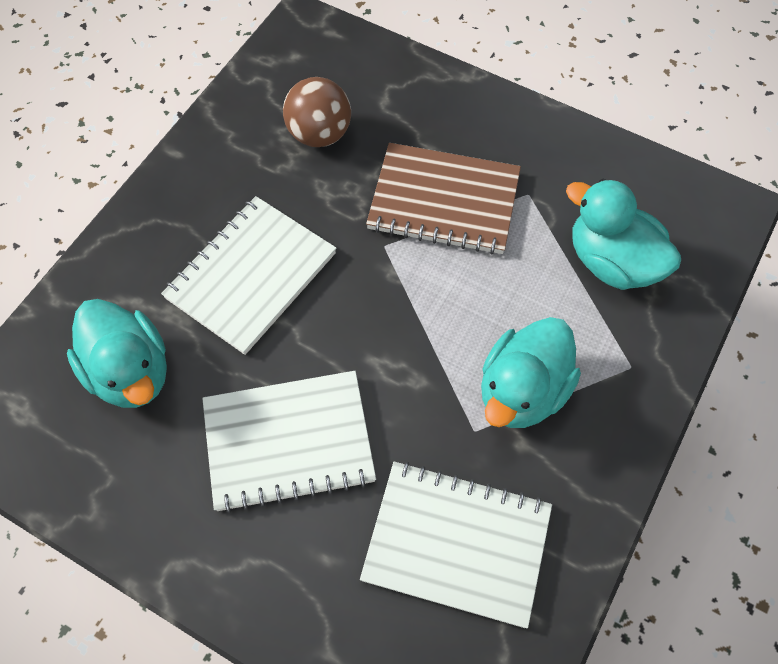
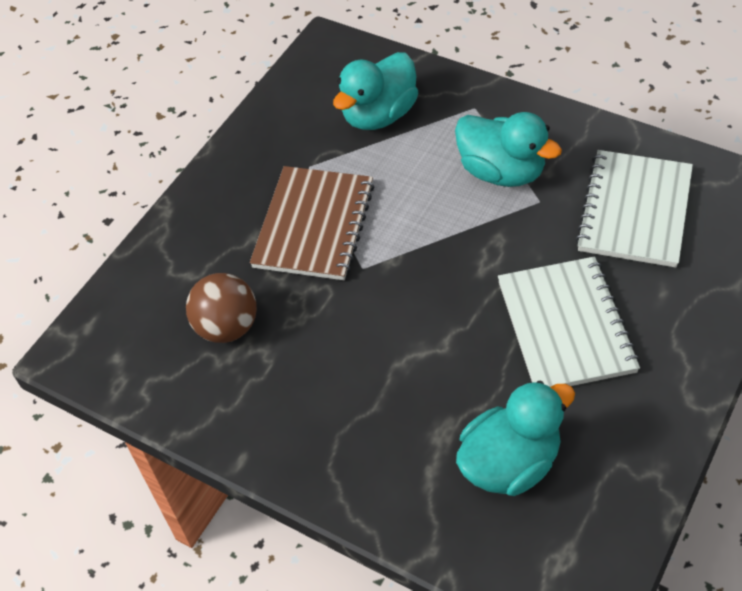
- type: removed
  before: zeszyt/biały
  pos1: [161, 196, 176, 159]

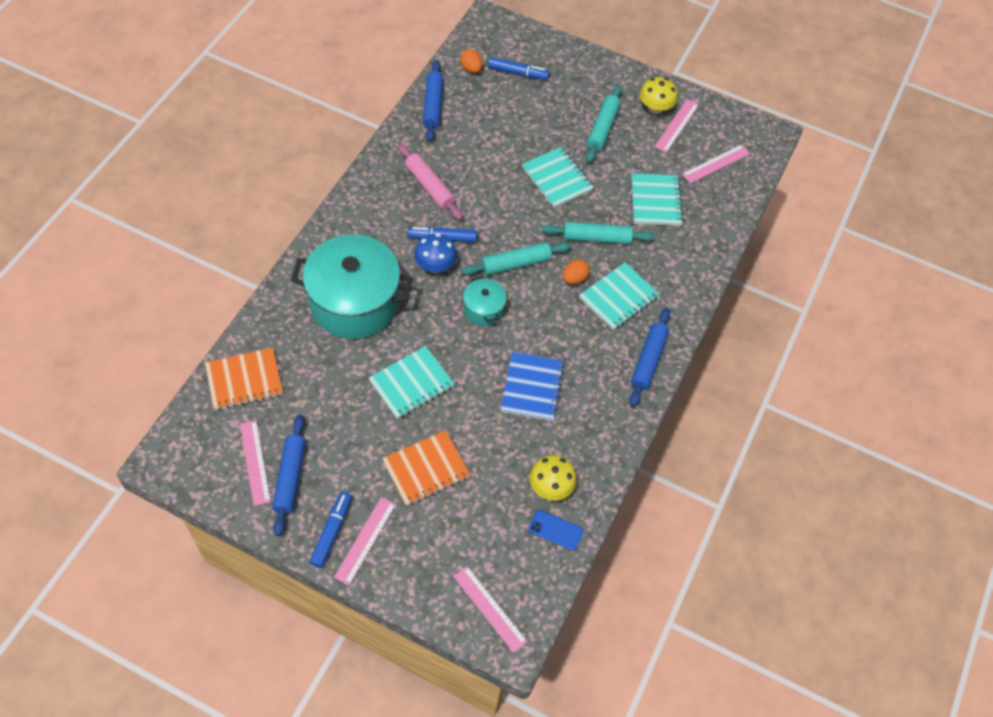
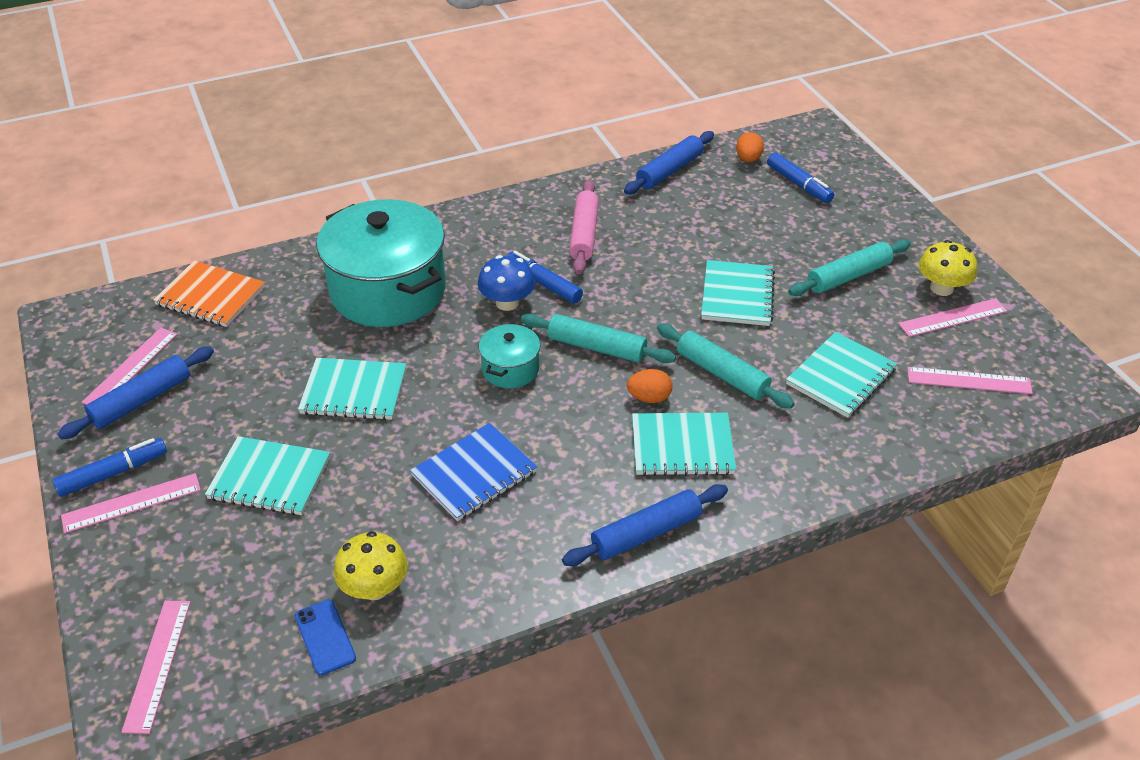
- type: recoloured
  before: zeszyt/pomarańczowy
  after: zeszyt/turkusowy
  pos1: [382, 430, 88, 76]
  pos2: [205, 436, 125, 80]

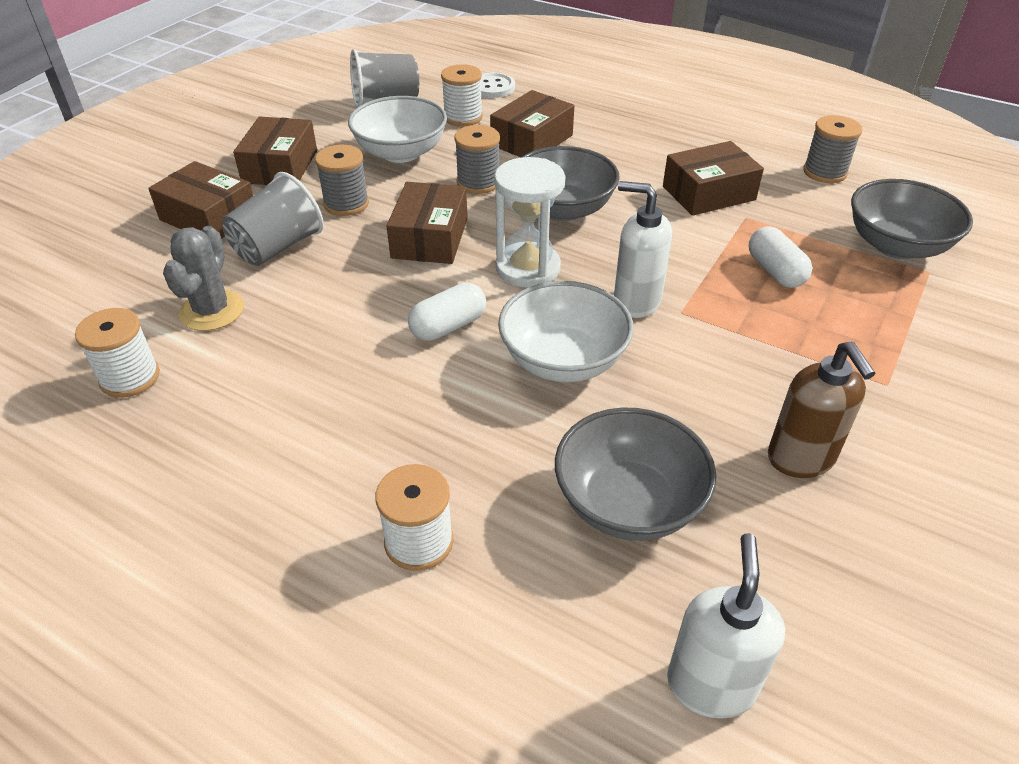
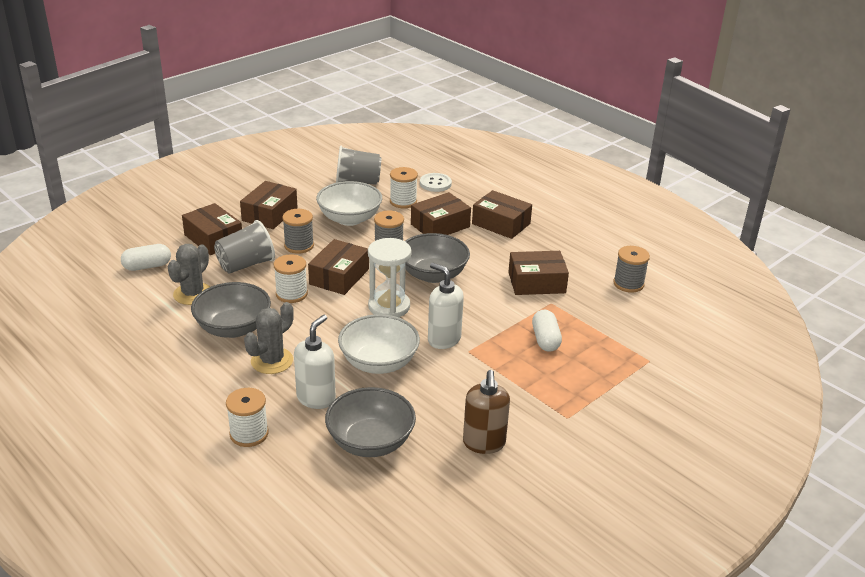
- type: added
  after: kaktus/szary
  pos2: [244, 302, 50, 72]
- type: added
  after: pudełko/brązowy
  pos2: [472, 190, 60, 49]
- type: moved
  before: szpulka/biały
  pos1: [75, 308, 85, 90]
  pos2: [274, 254, 34, 49]
- type: moved
  before: kapsułka/biały
  pos1: [408, 283, 78, 58]
  pos2: [121, 244, 50, 27]
- type: moved
  before: dozownik mydła/biały
  pos1: [667, 533, 118, 186]
  pos2: [294, 315, 42, 94]
- type: moved
  before: miska/szary
  pos1: [851, 179, 122, 80]
  pos2: [191, 282, 80, 56]

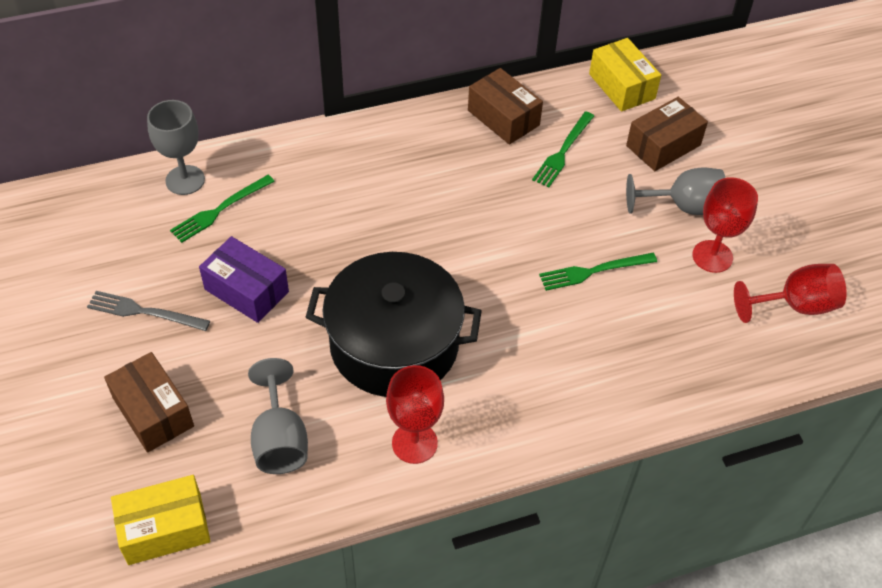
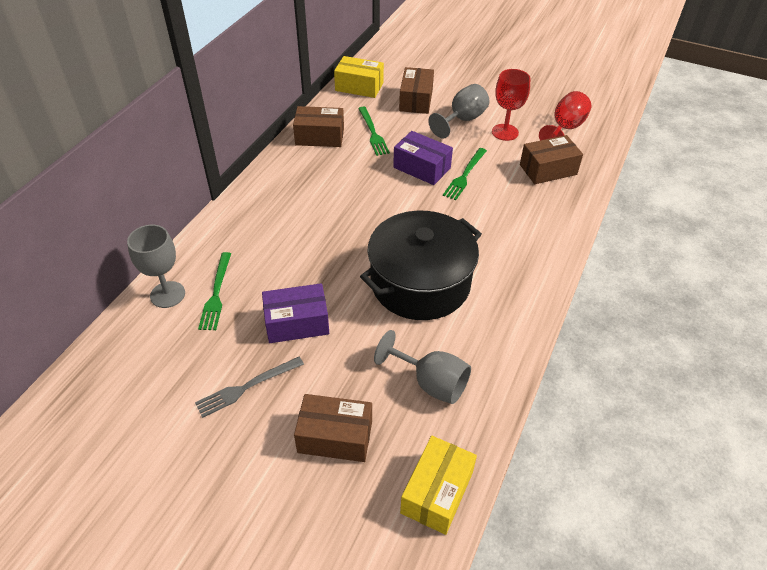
- type: removed
  before: kielich/czerwony
  pos1: [386, 365, 58, 99]
- type: added
  after: pudełko/fioletowy
  pos2: [393, 131, 60, 54]
- type: added
  after: pudełko/brązowy
  pos2: [520, 135, 63, 49]

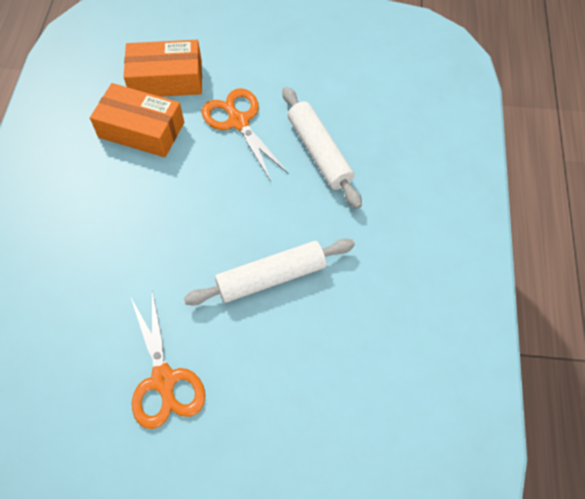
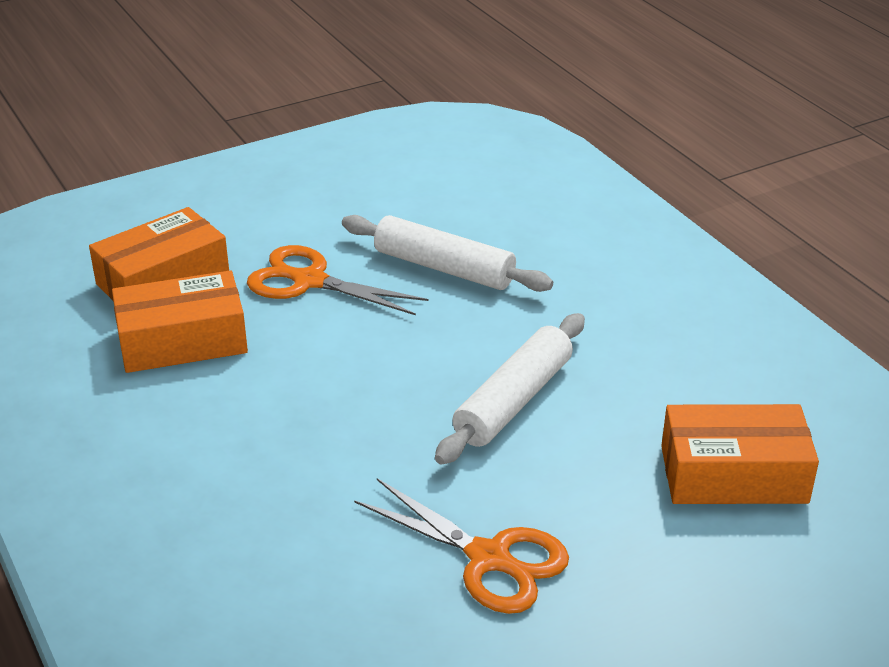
- type: added
  after: pudełko/pomarańczowy
  pos2: [661, 404, 158, 100]

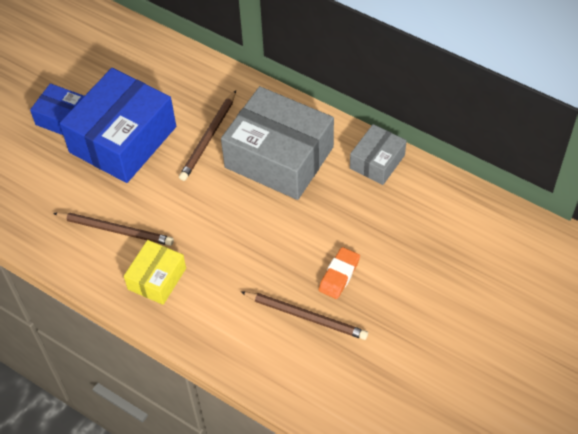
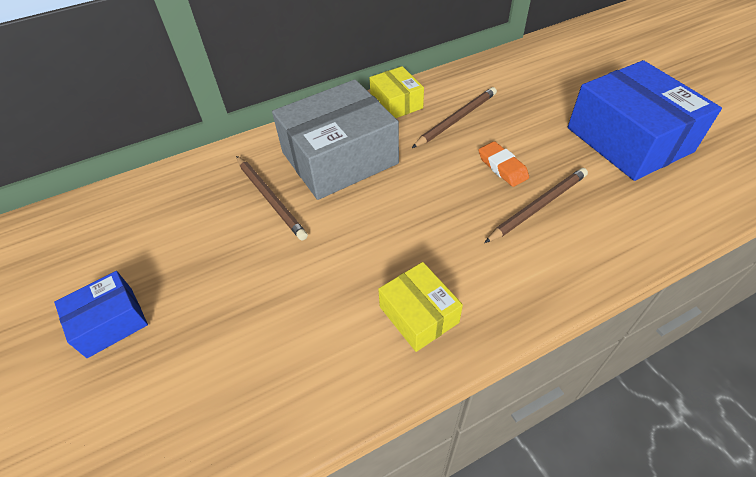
- type: moved
  before: ołówek/brązowy
  pos1: [53, 212, 121, 34]
  pos2: [412, 87, 85, 61]
- type: moved
  before: pudełko/niebieski
  pos1: [59, 68, 117, 115]
  pos2: [568, 60, 154, 121]
- type: recoloured
  before: pudełko/szary
  after: pudełko/żółty
  pos1: [350, 124, 57, 61]
  pos2: [369, 66, 55, 52]

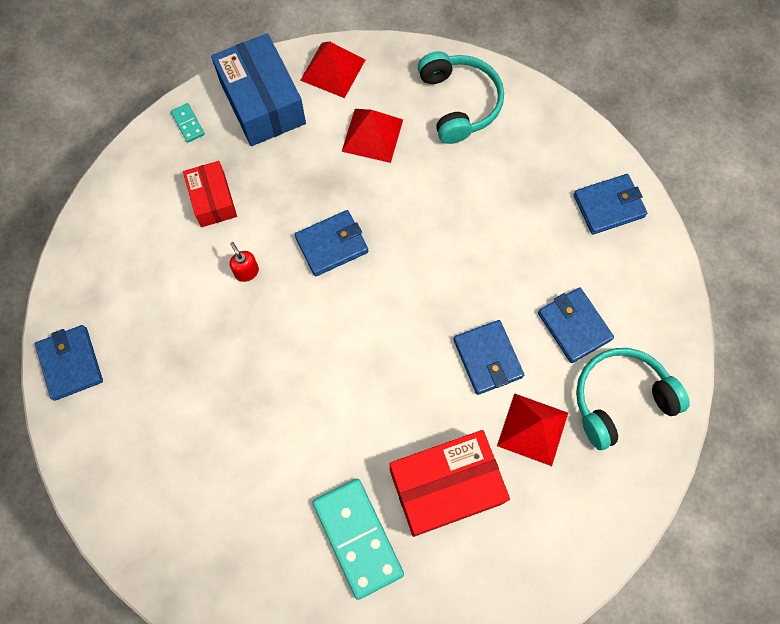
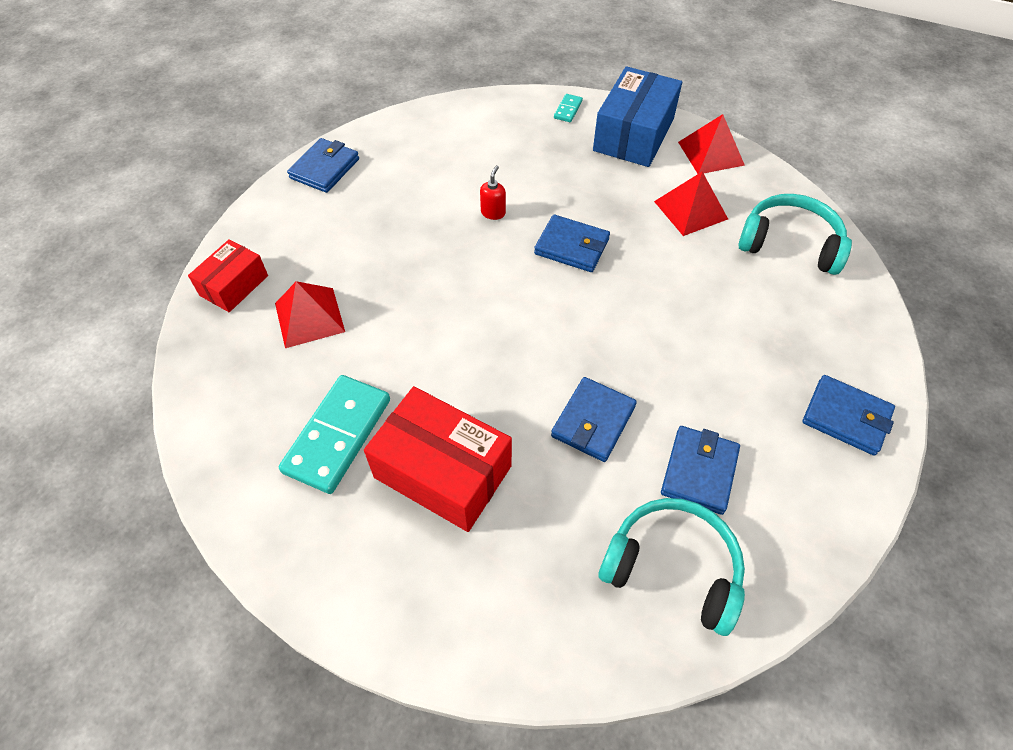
- type: moved
  before: pudełko/czerwony
  pos1: [183, 161, 54, 66]
  pos2: [188, 239, 80, 73]
- type: moved
  before: piramida/czerwony
  pos1: [497, 393, 71, 73]
  pos2: [275, 281, 70, 67]
- type: turned
  before: słuchawki/turkusowy
  pos1: [418, 51, 86, 93]
  pos2: [738, 194, 114, 81]
  turn: -105

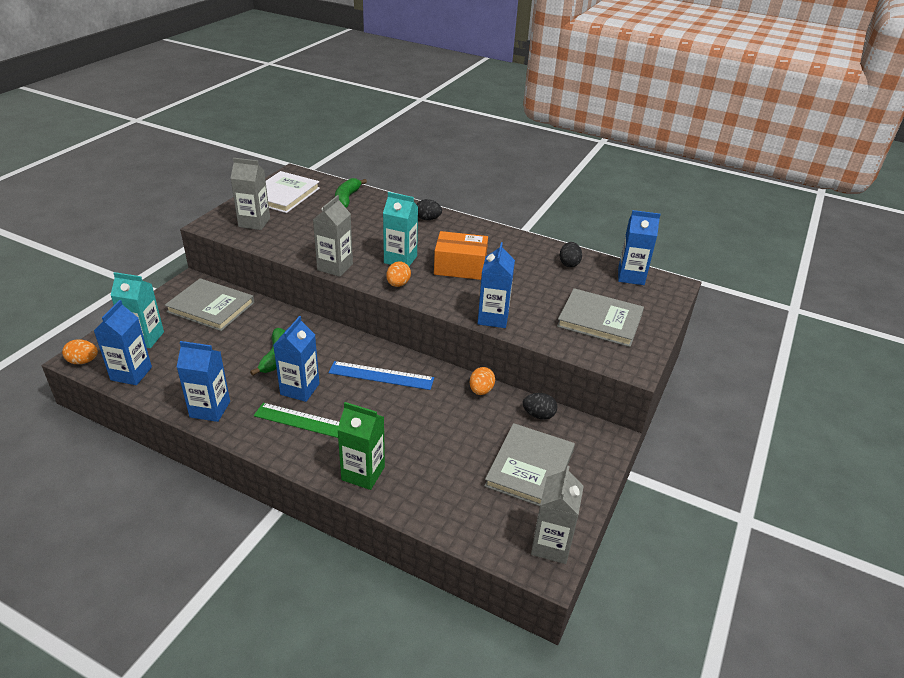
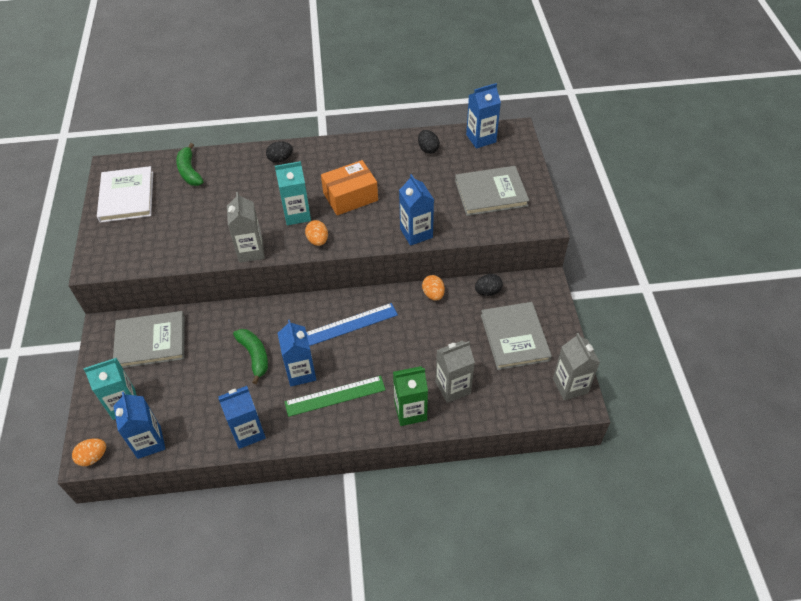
- type: moved
  before: karton mleka/szary
  pos1: [231, 158, 39, 72]
  pos2: [436, 341, 39, 62]

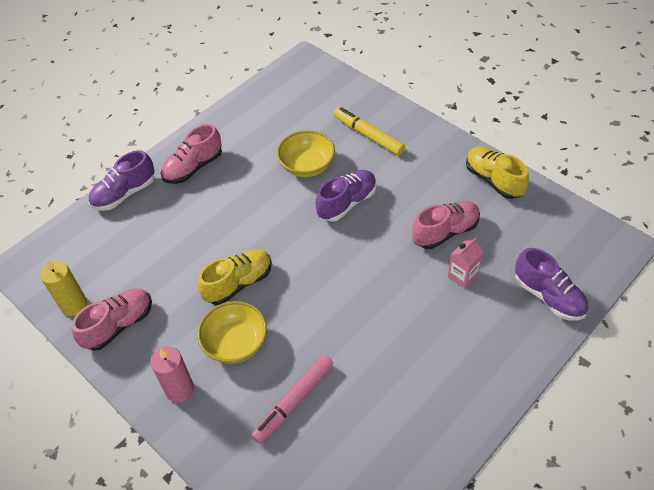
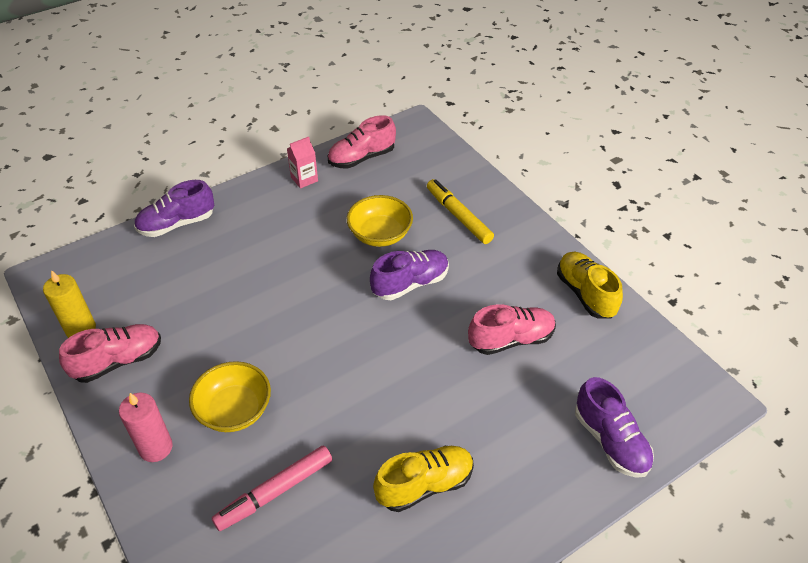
- type: moved
  before: but/różowy
  pos1: [160, 124, 62, 60]
  pos2: [328, 115, 68, 54]
- type: moved
  before: but/żółty
  pos1: [197, 249, 75, 56]
  pos2: [373, 446, 101, 66]
- type: moved
  before: karton mleka/różowy
  pos1: [448, 238, 35, 50]
  pos2: [287, 137, 31, 52]

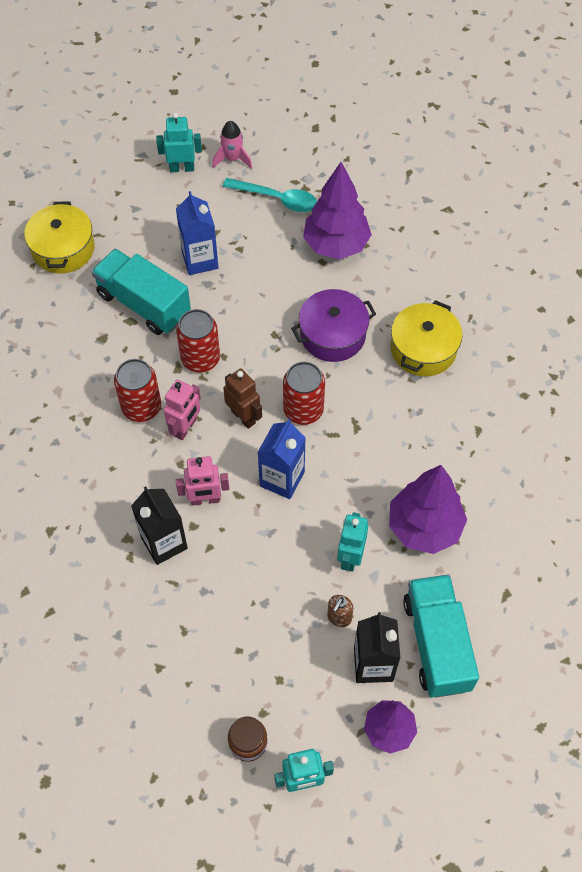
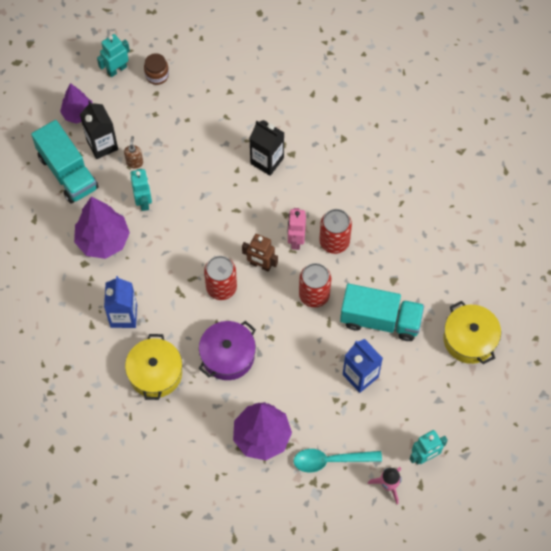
- type: removed
  before: robot/różowy
  pos1: [176, 456, 53, 50]
- type: moved
  before: karton mleka/niebieski
  pos1: [257, 419, 49, 80]
  pos2: [104, 276, 33, 52]

